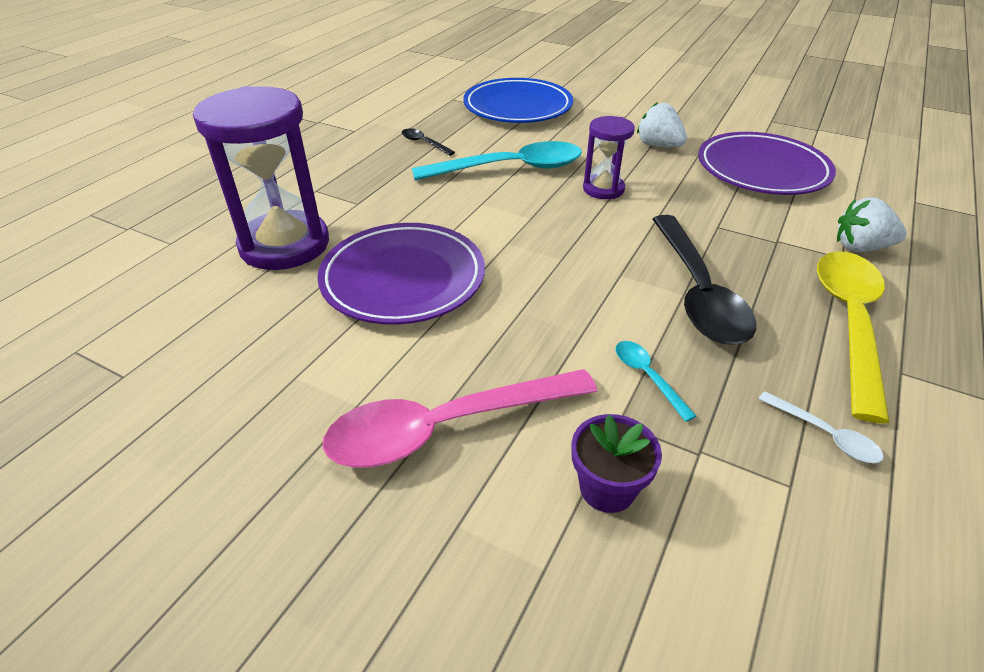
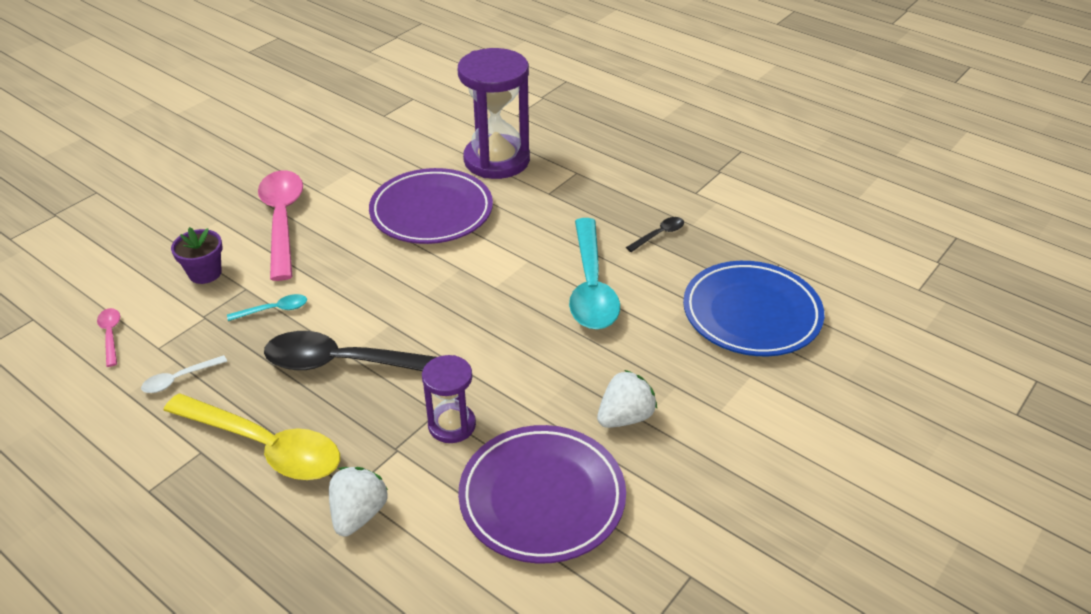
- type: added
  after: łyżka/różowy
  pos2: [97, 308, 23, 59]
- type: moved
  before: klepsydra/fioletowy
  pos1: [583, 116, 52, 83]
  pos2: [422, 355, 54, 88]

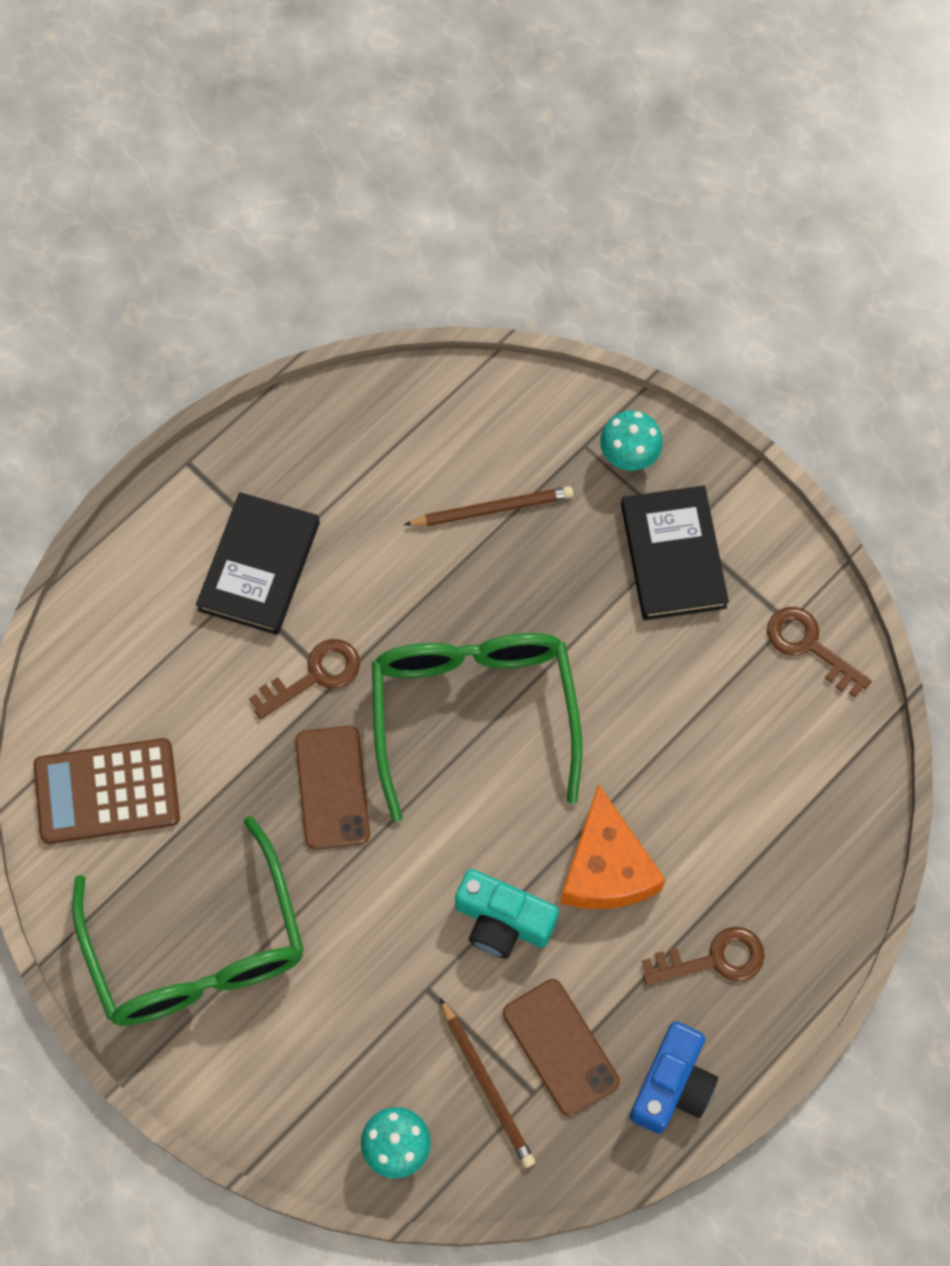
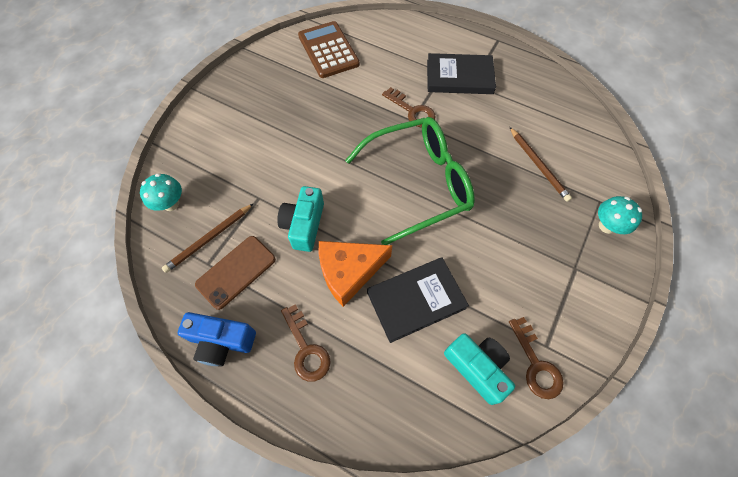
- type: removed
  before: okulary/zielony
  pos1: [72, 816, 232, 210]
- type: removed
  before: telefon/brązowy
  pos1: [295, 726, 75, 124]
- type: added
  after: aparat fotograficzny/turkusowy
  pos2: [444, 333, 71, 72]
- type: moved
  before: książka/czarny
  pos1: [621, 486, 108, 134]
  pos2: [367, 257, 102, 86]
- type: turned
  before: klucz/brązowy
  pos1: [767, 607, 105, 91]
  pos2: [509, 317, 55, 82]
  turn: 135

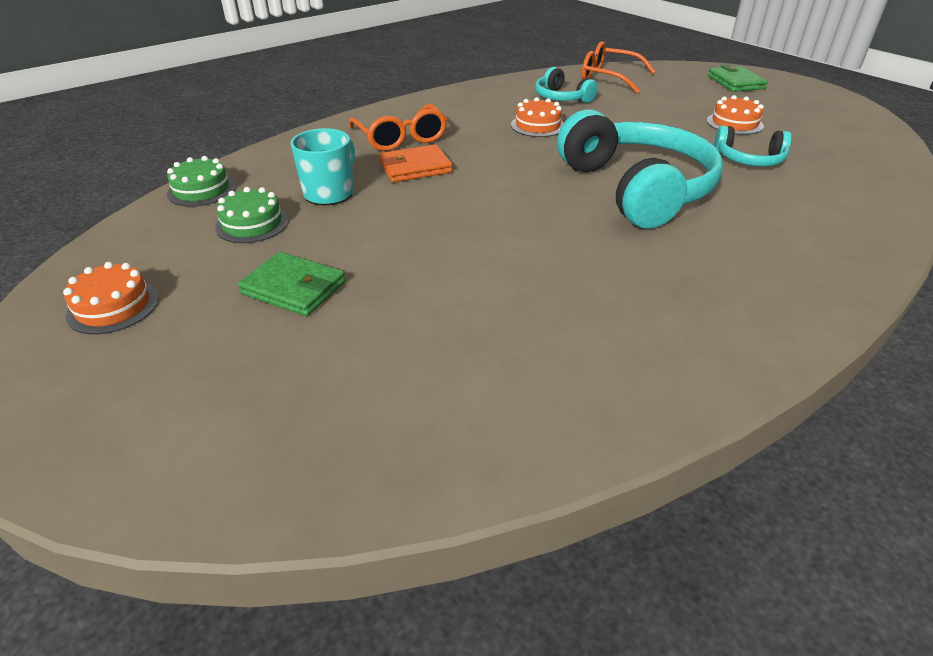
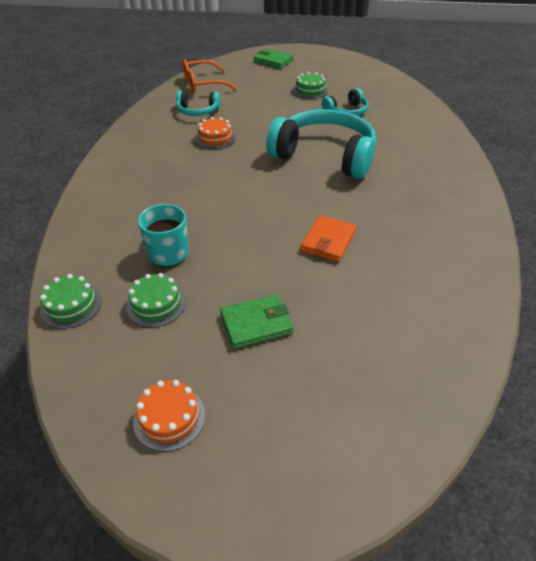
- type: removed
  before: okulary/pomarańczowy
  pos1: [349, 104, 98, 47]
- type: moved
  before: portfel/pomarańczowy
  pos1: [379, 144, 73, 38]
  pos2: [300, 215, 56, 47]
- type: recoloured
  before: tort/pomarańczowy
  after: tort/zielony
  pos1: [707, 95, 57, 40]
  pos2: [293, 72, 35, 27]

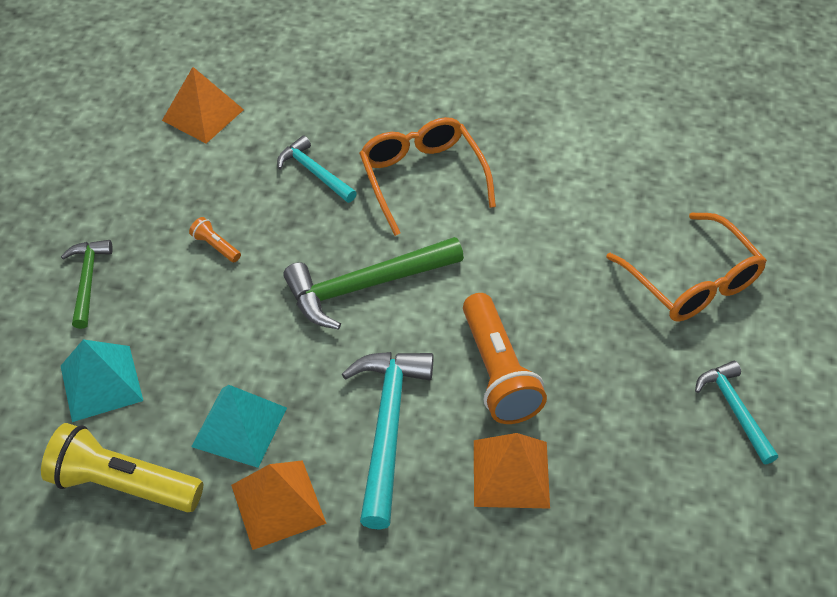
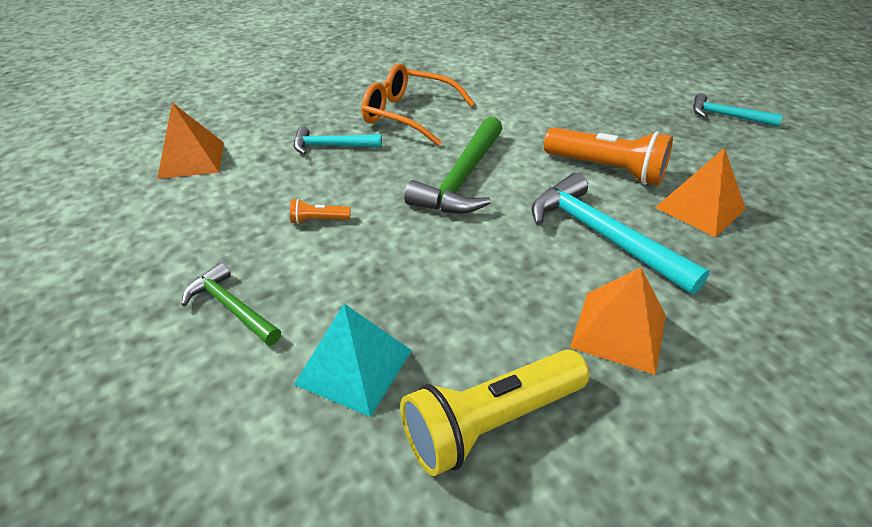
- type: removed
  before: piramida/turkusowy
  pos1: [191, 385, 96, 83]
- type: removed
  before: okulary/pomarańczowy
  pos1: [606, 213, 161, 108]

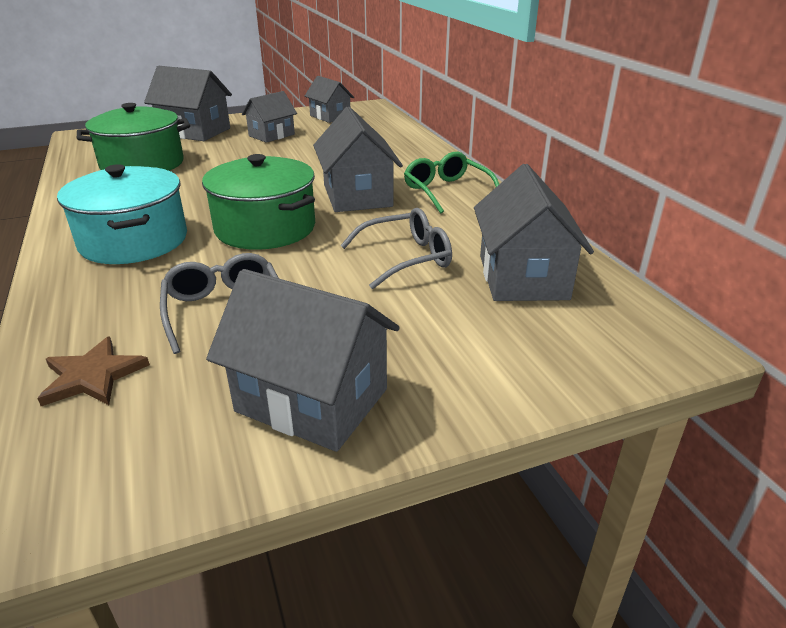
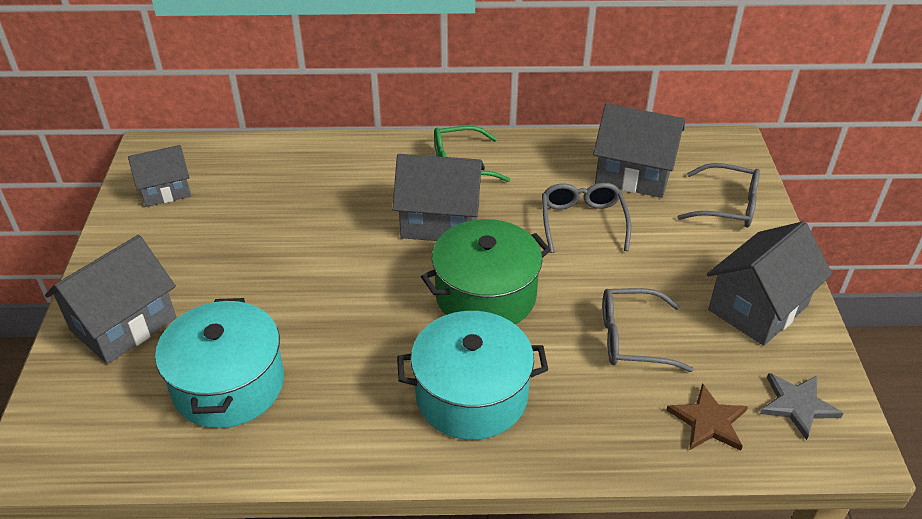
- type: removed
  before: domek/szary
  pos1: [242, 91, 55, 52]
- type: added
  after: okulary/szary
  pos2: [677, 163, 83, 65]
- type: added
  after: gwiazda/szary
  pos2: [760, 373, 84, 67]
- type: recoloured
  before: garnek/zielony
  after: garnek/turkusowy
  pos1: [77, 103, 113, 68]
  pos2: [155, 298, 129, 130]

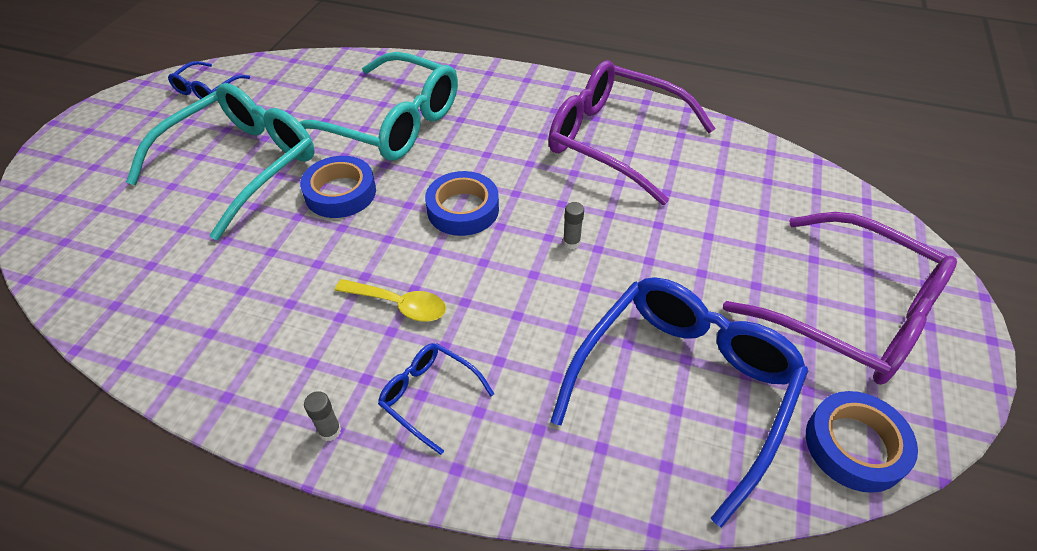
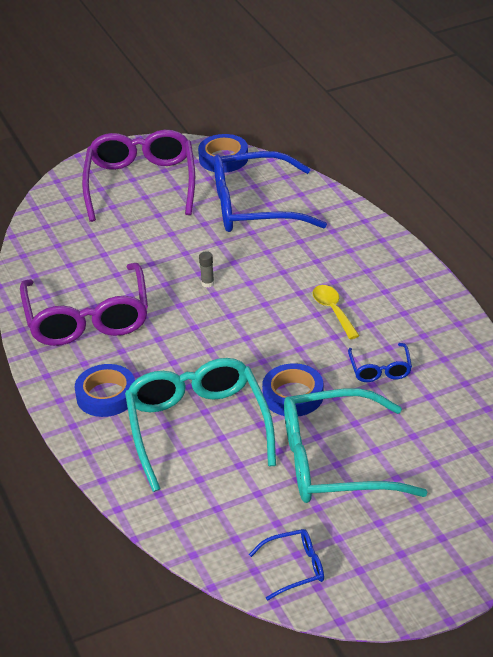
- type: removed
  before: klej w sztyfcie/szary
  pos1: [304, 391, 37, 50]
- type: moved
  before: okulary/niebieski
  pos1: [378, 343, 116, 112]
  pos2: [348, 343, 64, 39]
- type: moved
  before: taśma klejąca/niebieski
  pos1: [425, 171, 74, 65]
  pos2: [75, 364, 60, 53]

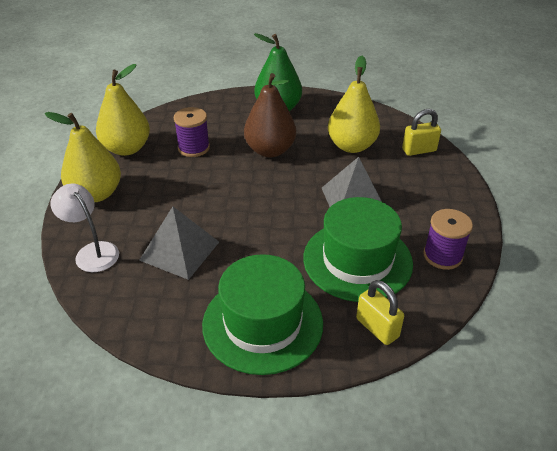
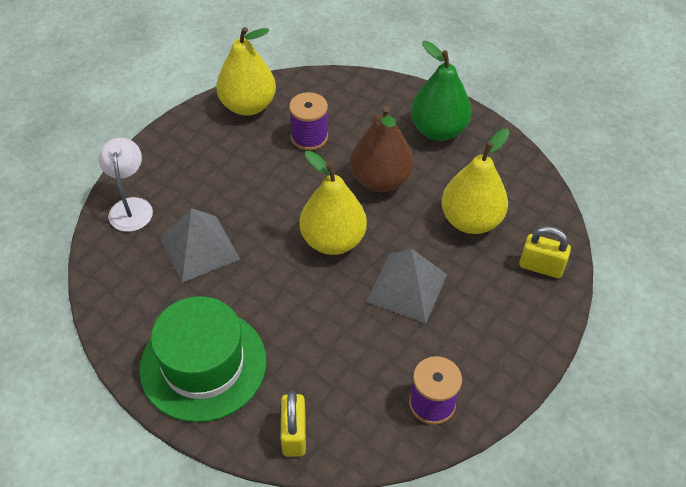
- type: removed
  before: kapelusz/zielony
  pos1: [303, 197, 110, 105]
- type: moved
  before: gruszka/żółty
  pos1: [45, 112, 76, 91]
  pos2: [300, 151, 67, 104]

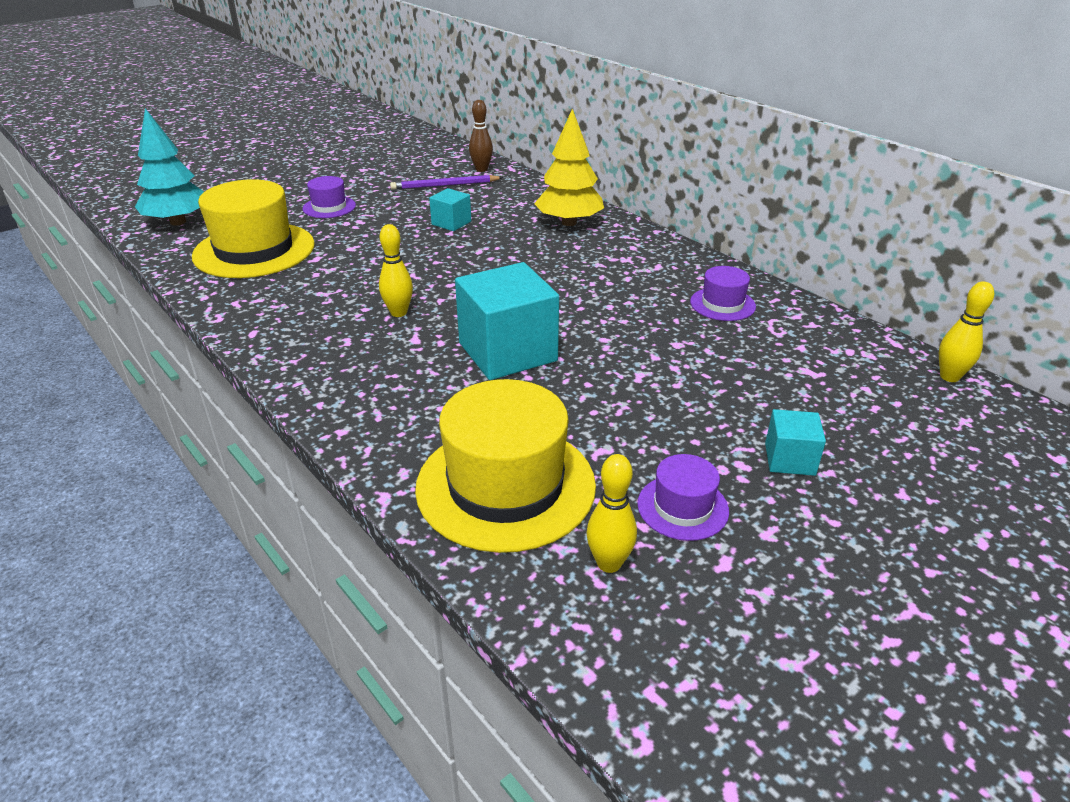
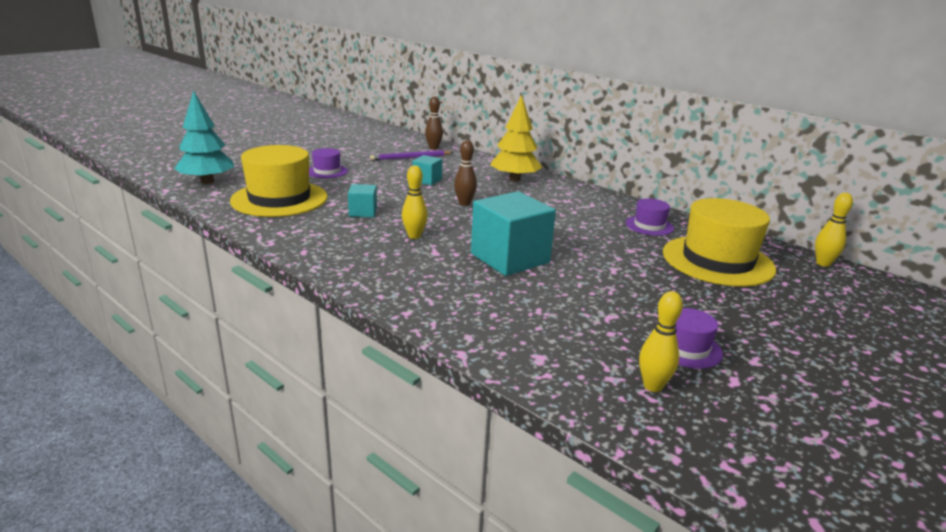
- type: added
  after: kręgiel/brązowy
  pos2: [454, 140, 23, 66]
- type: moved
  before: kapelusz/żółty
  pos1: [415, 379, 181, 174]
  pos2: [663, 198, 113, 89]
- type: moved
  before: sześcian/turkusowy
  pos1: [765, 409, 61, 67]
  pos2: [348, 184, 29, 33]

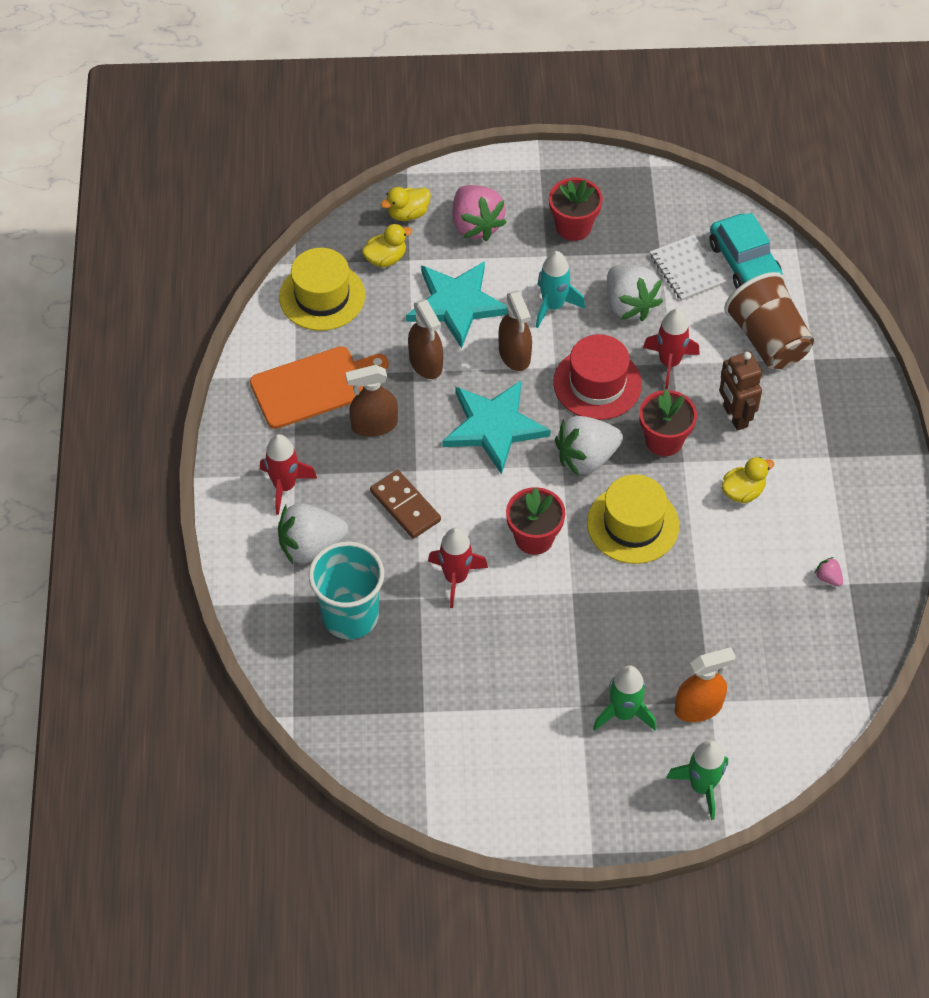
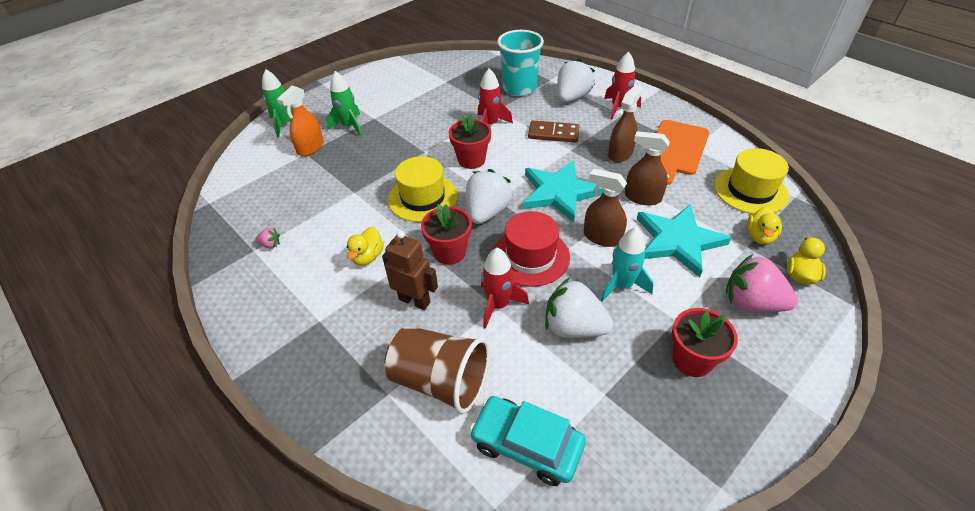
- type: removed
  before: zeszyt/biały
  pos1: [650, 235, 76, 66]

